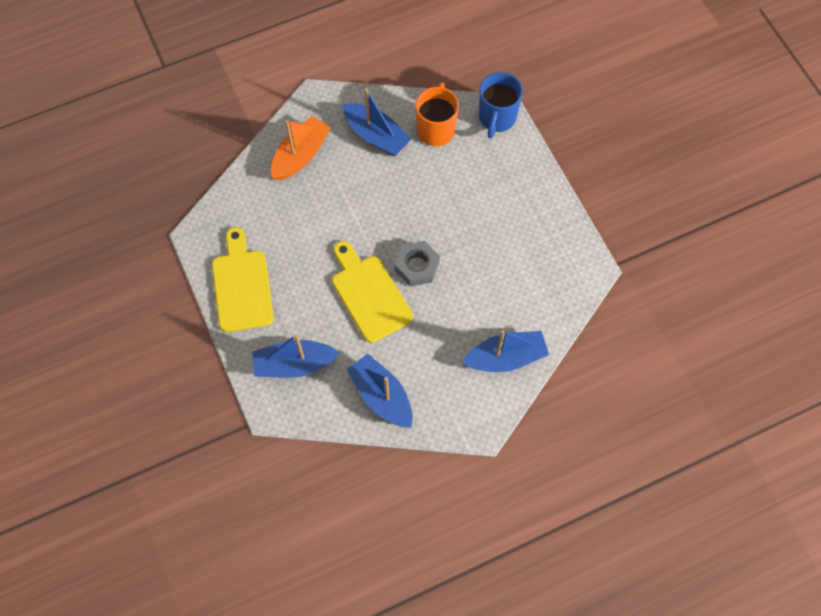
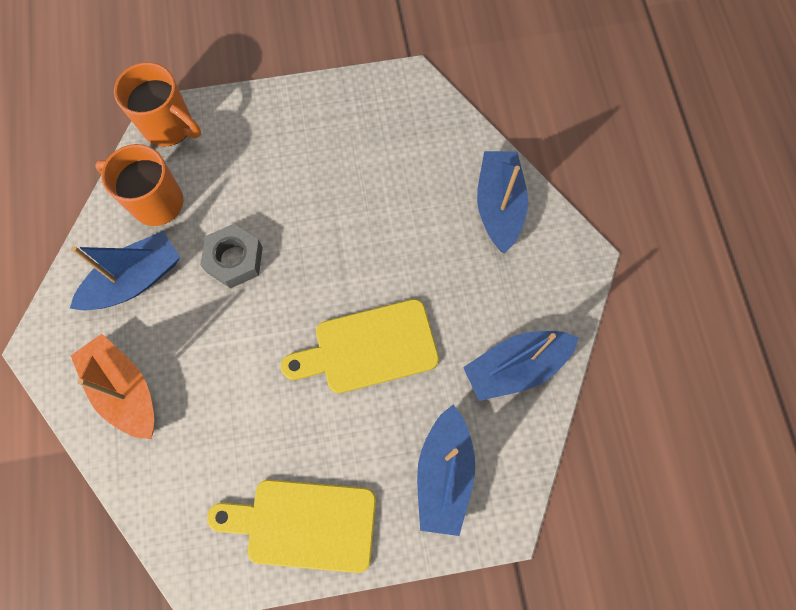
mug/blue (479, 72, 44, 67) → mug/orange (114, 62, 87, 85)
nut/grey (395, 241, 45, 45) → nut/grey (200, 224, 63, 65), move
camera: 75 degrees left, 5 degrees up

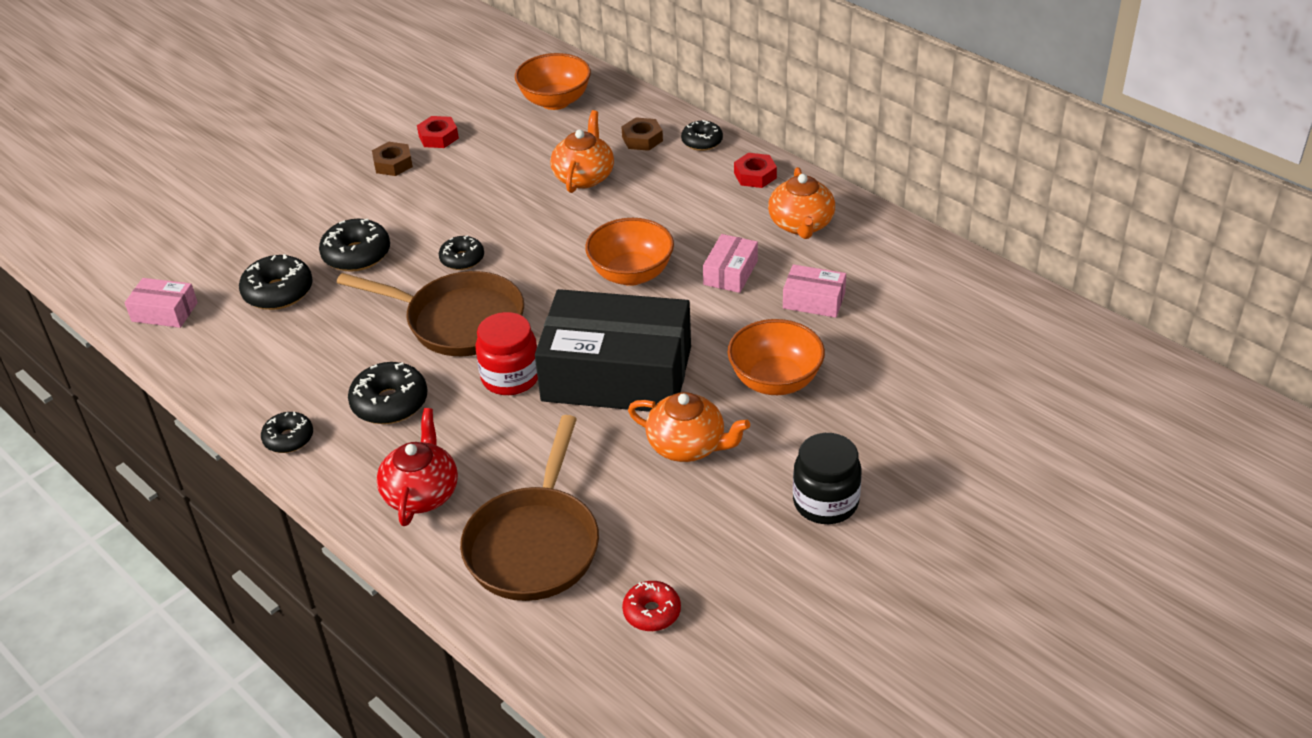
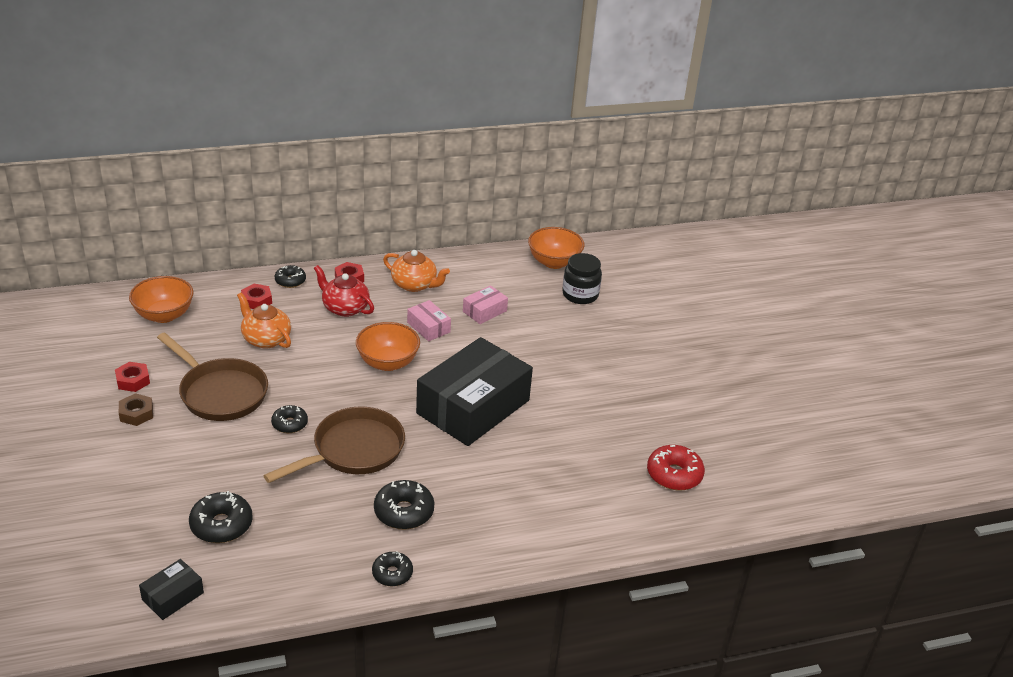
box/pink (125, 278, 73, 50) → box/black (139, 559, 65, 61)
pan/brown (460, 415, 139, 186) → pan/brown (157, 332, 111, 89), move
nut/brown (622, 117, 41, 34) → nut/red (241, 284, 31, 25)
teapot/red (377, 408, 81, 118) → teapot/red (314, 265, 60, 52), move
bowl/orange (728, 319, 97, 76) → bowl/orange (528, 227, 57, 42), move
jar/black (793, 433, 69, 91) → jar/black (562, 253, 40, 51), move
donut/red (622, 581, 59, 50) → donut/red (647, 445, 58, 45), x1.56
donut/black (319, 219, 71, 53) → -
jar/red (476, 312, 62, 83) → -
teapot/orange (628, 392, 122, 70) → -
camera: 65 degrees left, 5 degrees down

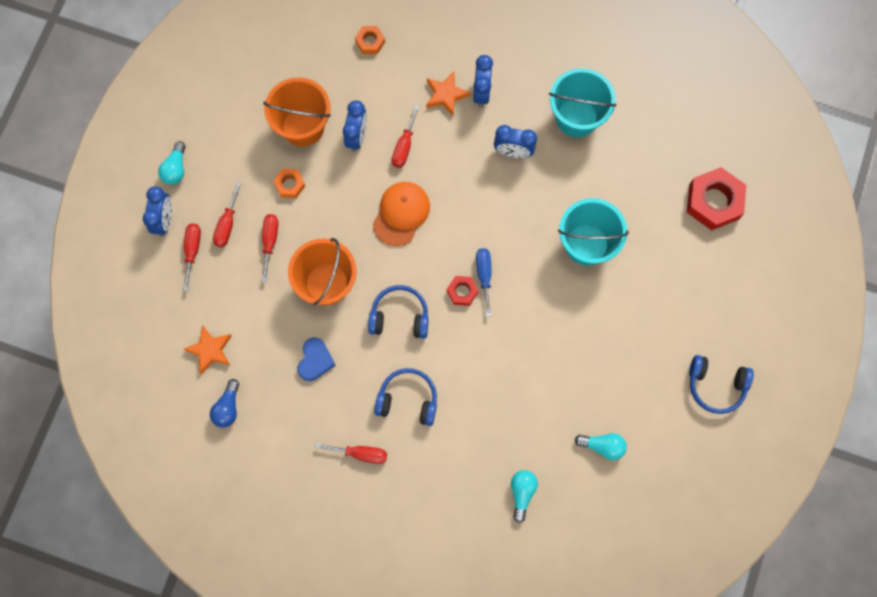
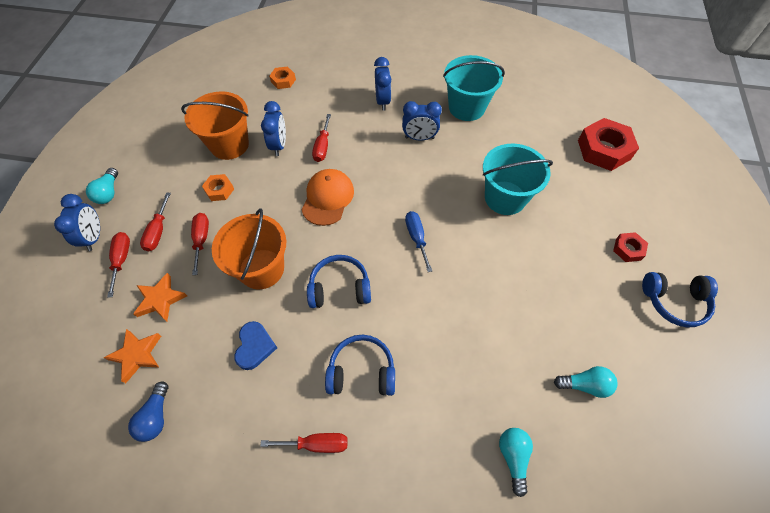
star/orange (426, 72, 44, 44) → star/orange (133, 273, 54, 48), move
nut/red (447, 276, 31, 30) → nut/red (613, 232, 35, 30), move
camera: 10 degrees left, 15 degrees down

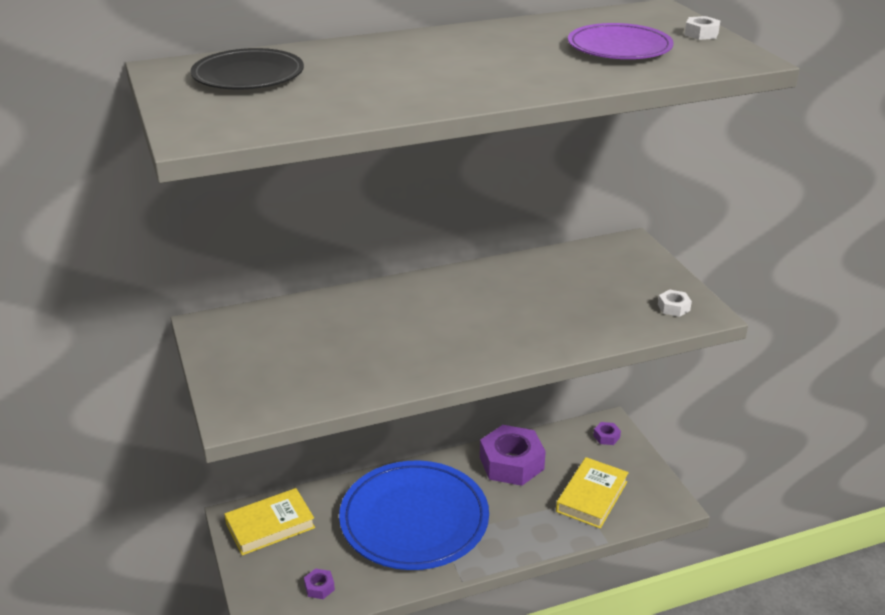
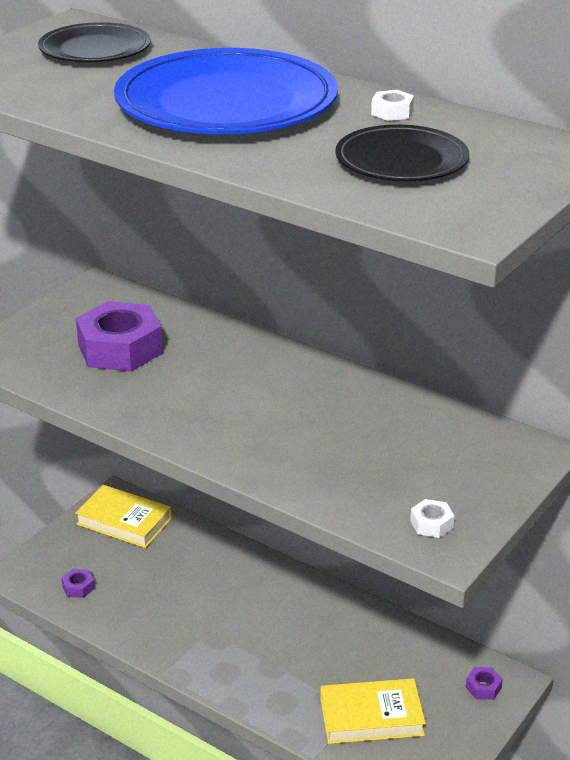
nut/purple (480, 425, 66, 61) → nut/purple (76, 301, 87, 71), move
plate/blue (339, 461, 150, 109) → plate/blue (114, 48, 224, 86), move
plate/purple (568, 23, 106, 36) → plate/black (335, 124, 134, 57)
nut/white (685, 16, 36, 24) → nut/white (371, 90, 43, 31), move
camera: 55 degrees right, 0 degrees up

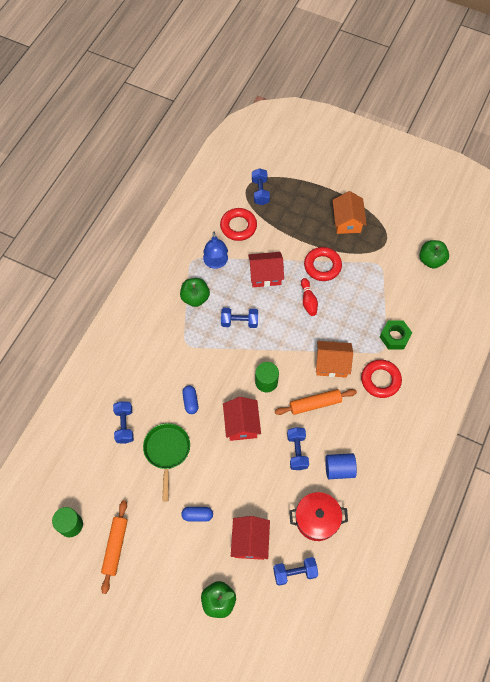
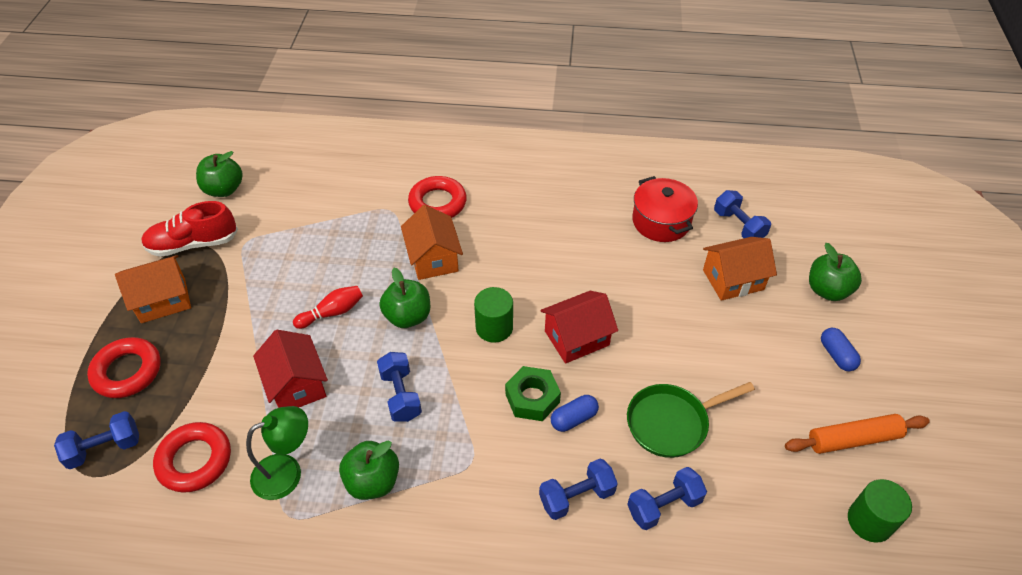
ring/red (304, 247, 38, 34) → ring/red (87, 337, 74, 61), move
- → shoe/red (141, 201, 97, 56)
lamp/blue (203, 231, 25, 38) → lamp/green (246, 406, 62, 94)
- → apple/green (379, 268, 51, 60)
nut/green (380, 321, 32, 28) → nut/green (505, 366, 56, 55), move
dumbbell/blue (287, 427, 22, 43) → dumbbell/blue (539, 459, 79, 61), move
house/red (231, 516, 39, 44) → house/orange (703, 237, 74, 64)
capsule/blue (181, 507, 32, 15) → capsule/blue (821, 328, 40, 43), move
rolling pin/orange (275, 389, 82, 26) → -
cylinder/blue (325, 453, 32, 26) → -
camera: 110 degrees left, 15 degrees down

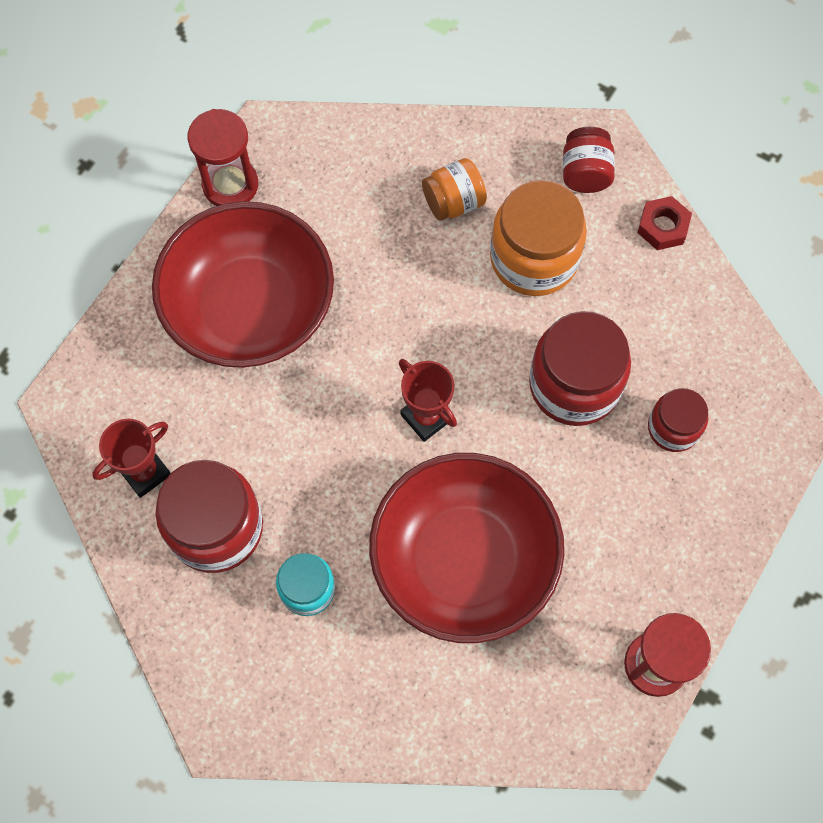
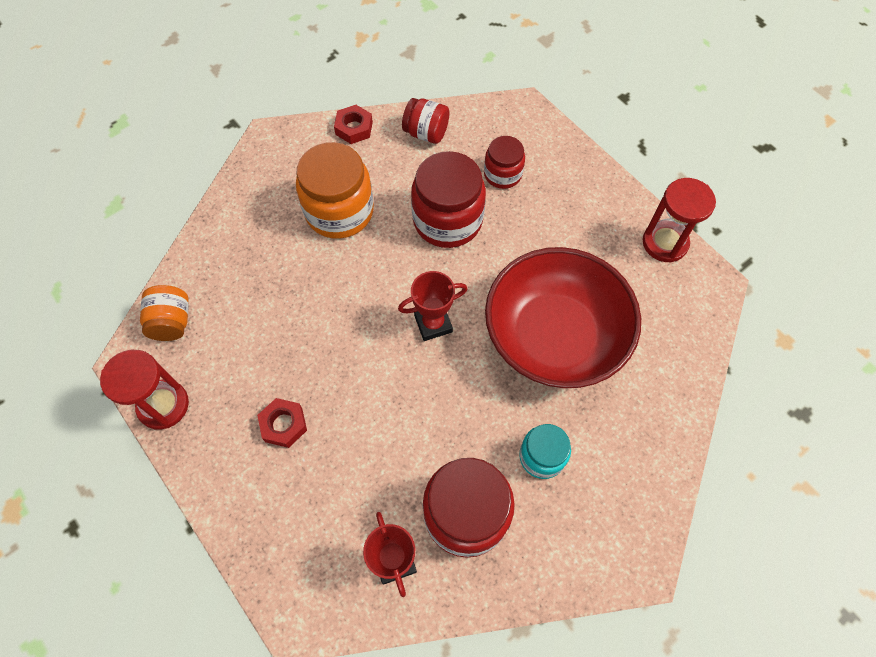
jar/orange (422, 158, 65, 63) → jar/orange (140, 285, 49, 56), move
bowl/red (152, 201, 182, 167) → nut/red (257, 398, 50, 50)
jar/red (563, 127, 52, 66) → jar/red (402, 98, 48, 46), move
camera: 70 degrees left, 5 degrees down

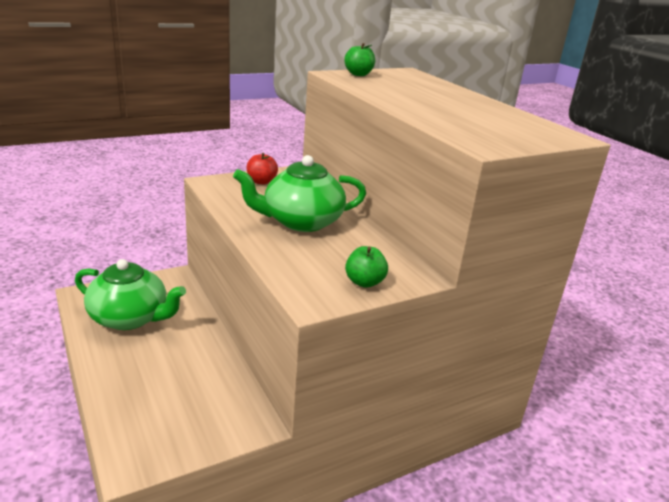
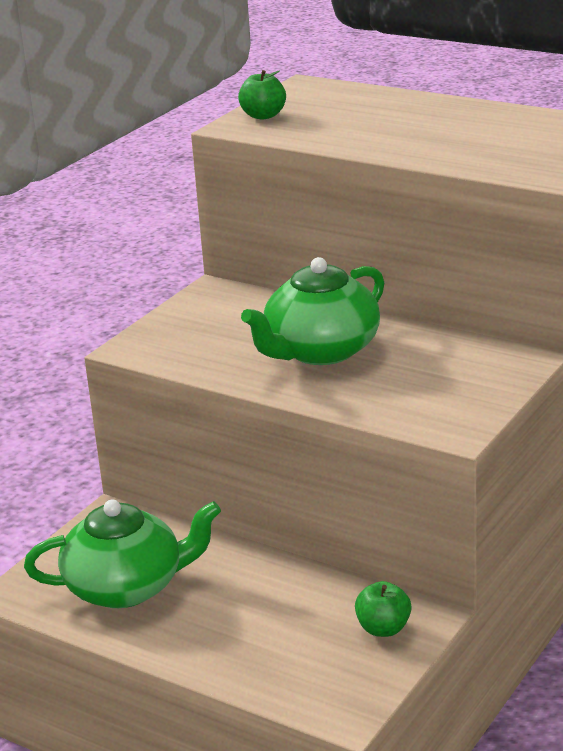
apple/green (345, 246, 43, 42) → apple/green (355, 581, 56, 56), move
apple/red (247, 153, 31, 32) → -
camera: 25 degrees left, 0 degrees up

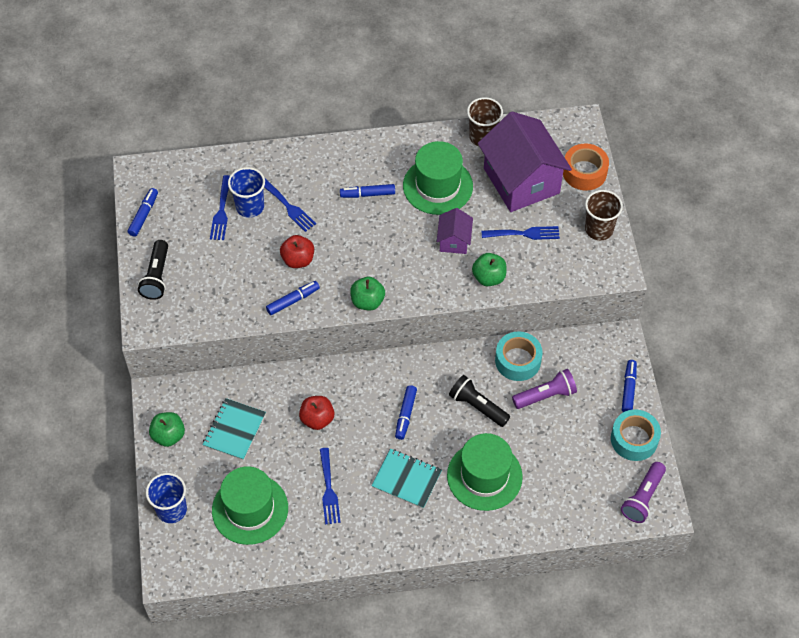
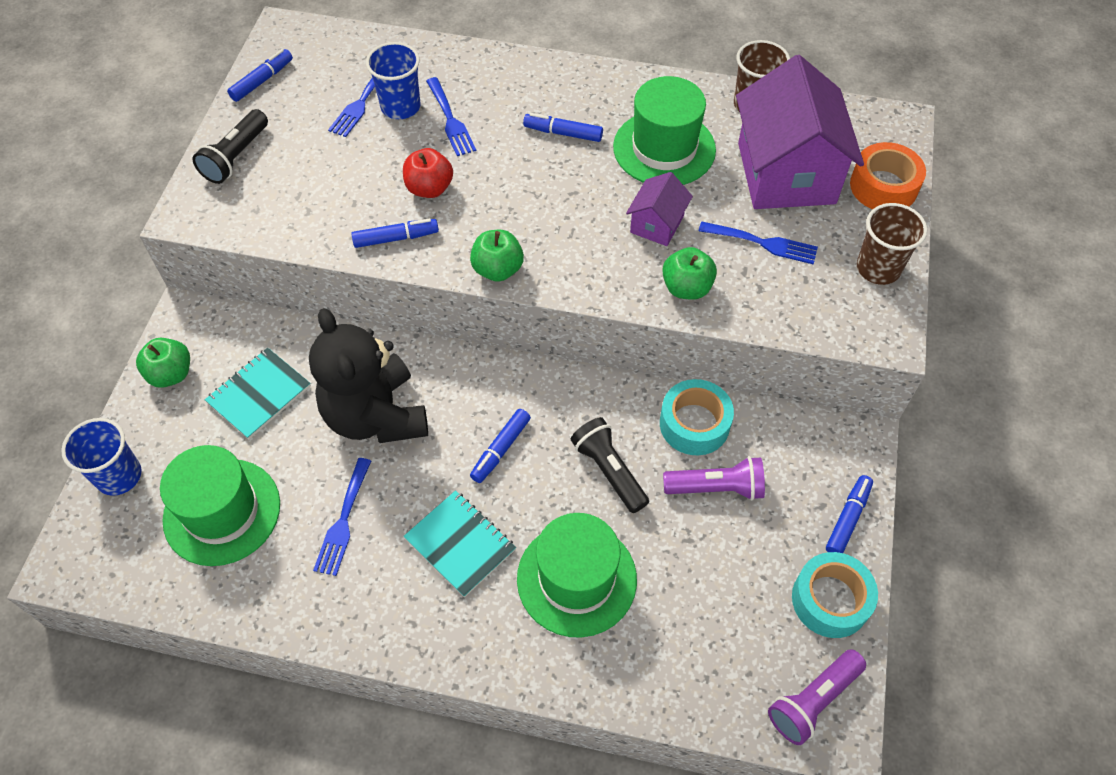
apple/red (299, 396, 35, 34) → teddy bear/black (309, 308, 119, 135)
camera: 20 degrees right, 0 degrees up

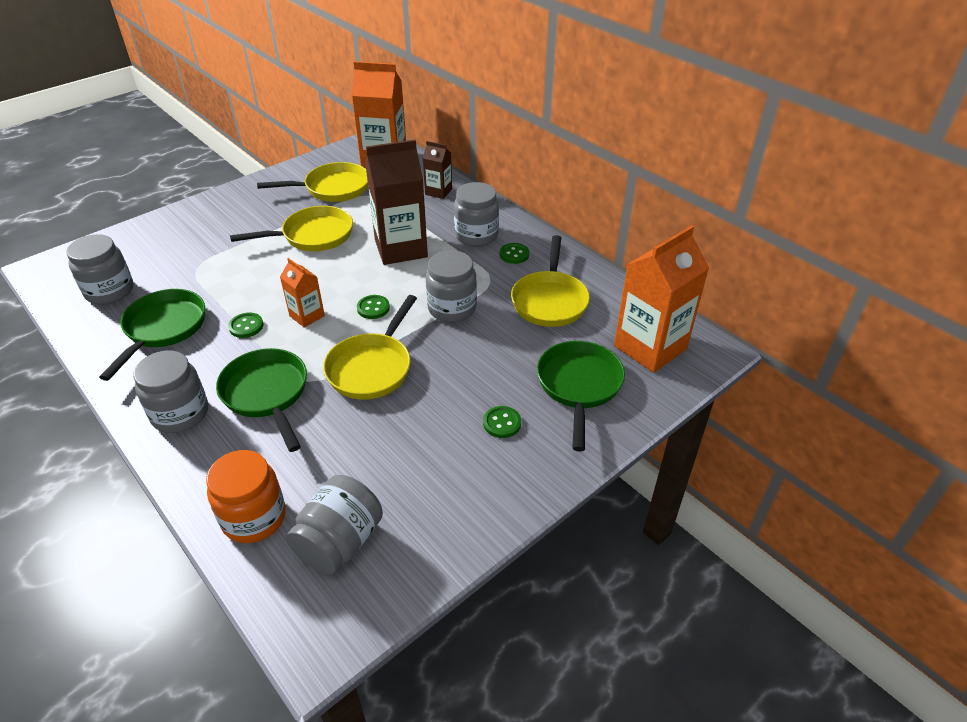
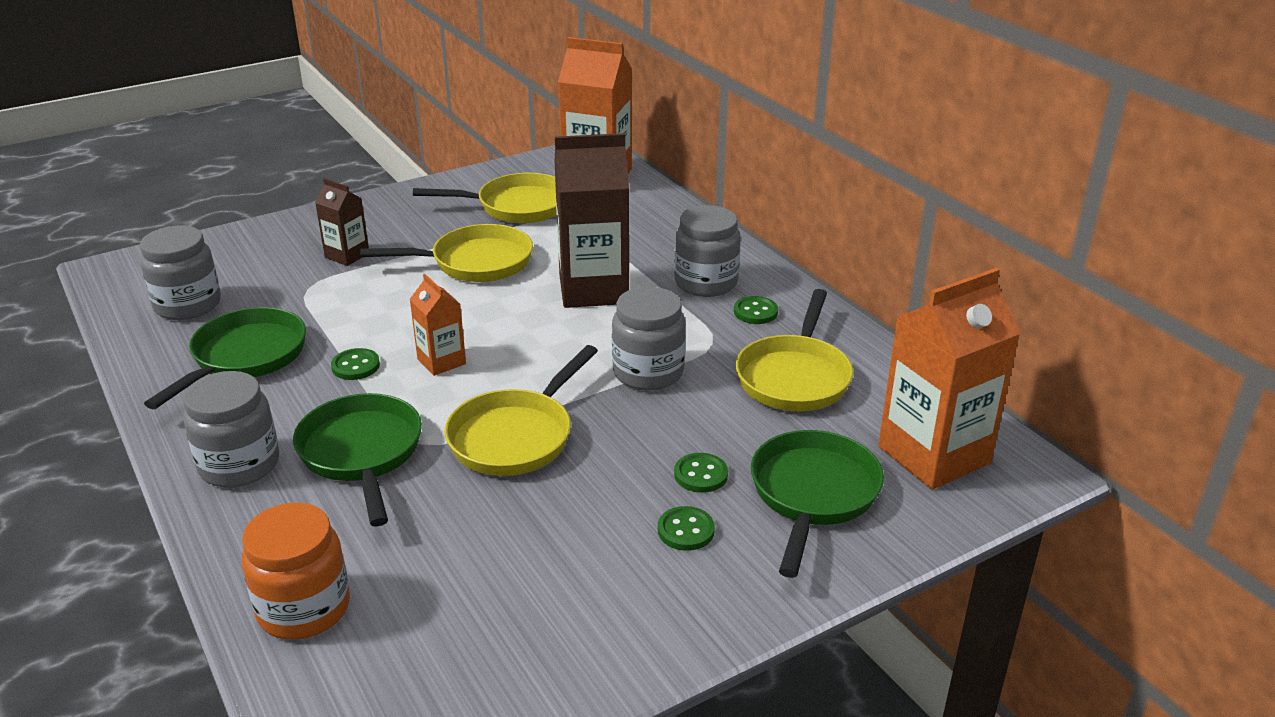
carton/brown (423, 141, 29, 58) → carton/brown (315, 178, 54, 88), move
button/green (357, 295, 33, 24) → button/green (674, 453, 54, 40), move
jar/grey (286, 475, 97, 100) → -
camera: 10 degrees right, 10 degrees down

